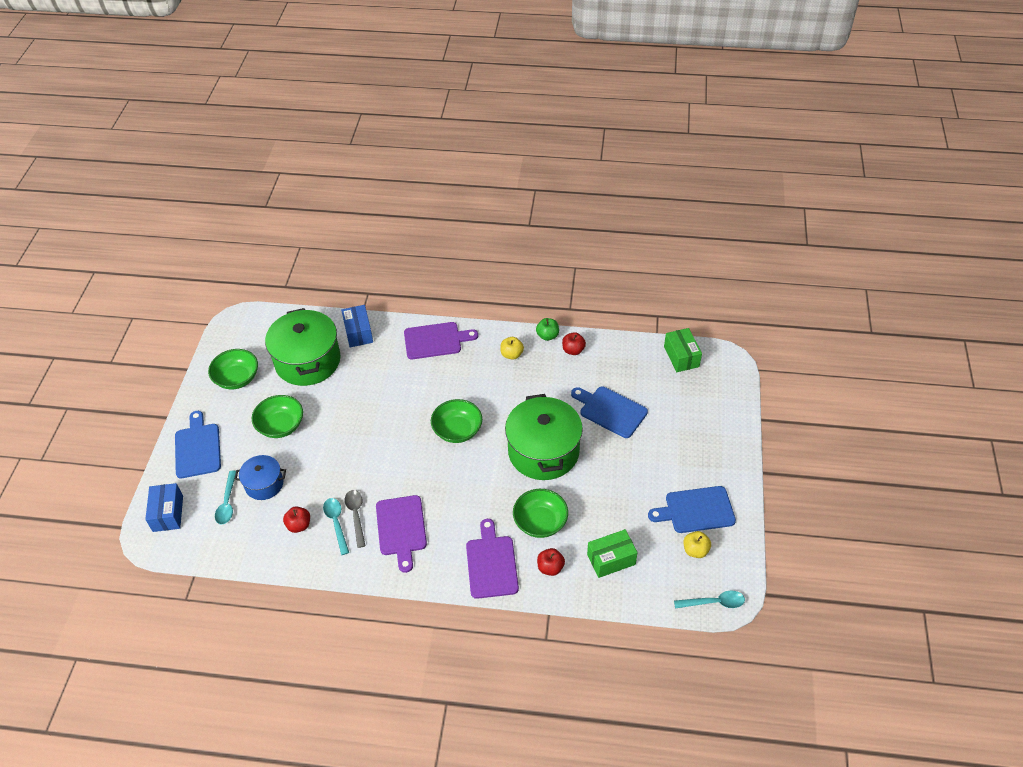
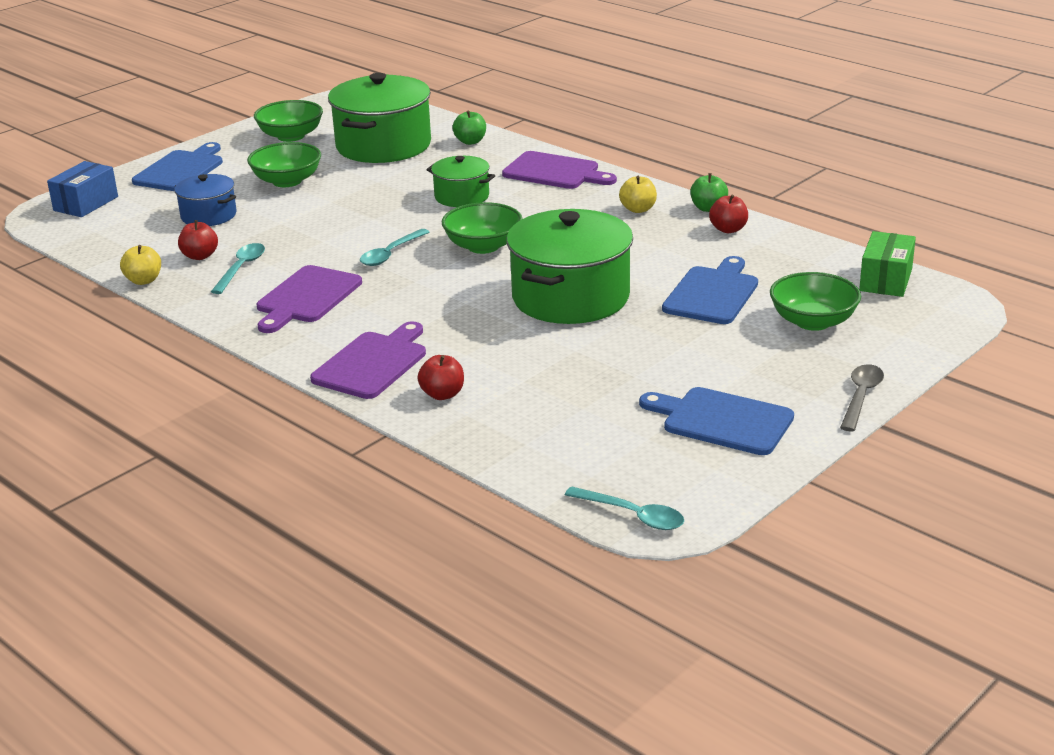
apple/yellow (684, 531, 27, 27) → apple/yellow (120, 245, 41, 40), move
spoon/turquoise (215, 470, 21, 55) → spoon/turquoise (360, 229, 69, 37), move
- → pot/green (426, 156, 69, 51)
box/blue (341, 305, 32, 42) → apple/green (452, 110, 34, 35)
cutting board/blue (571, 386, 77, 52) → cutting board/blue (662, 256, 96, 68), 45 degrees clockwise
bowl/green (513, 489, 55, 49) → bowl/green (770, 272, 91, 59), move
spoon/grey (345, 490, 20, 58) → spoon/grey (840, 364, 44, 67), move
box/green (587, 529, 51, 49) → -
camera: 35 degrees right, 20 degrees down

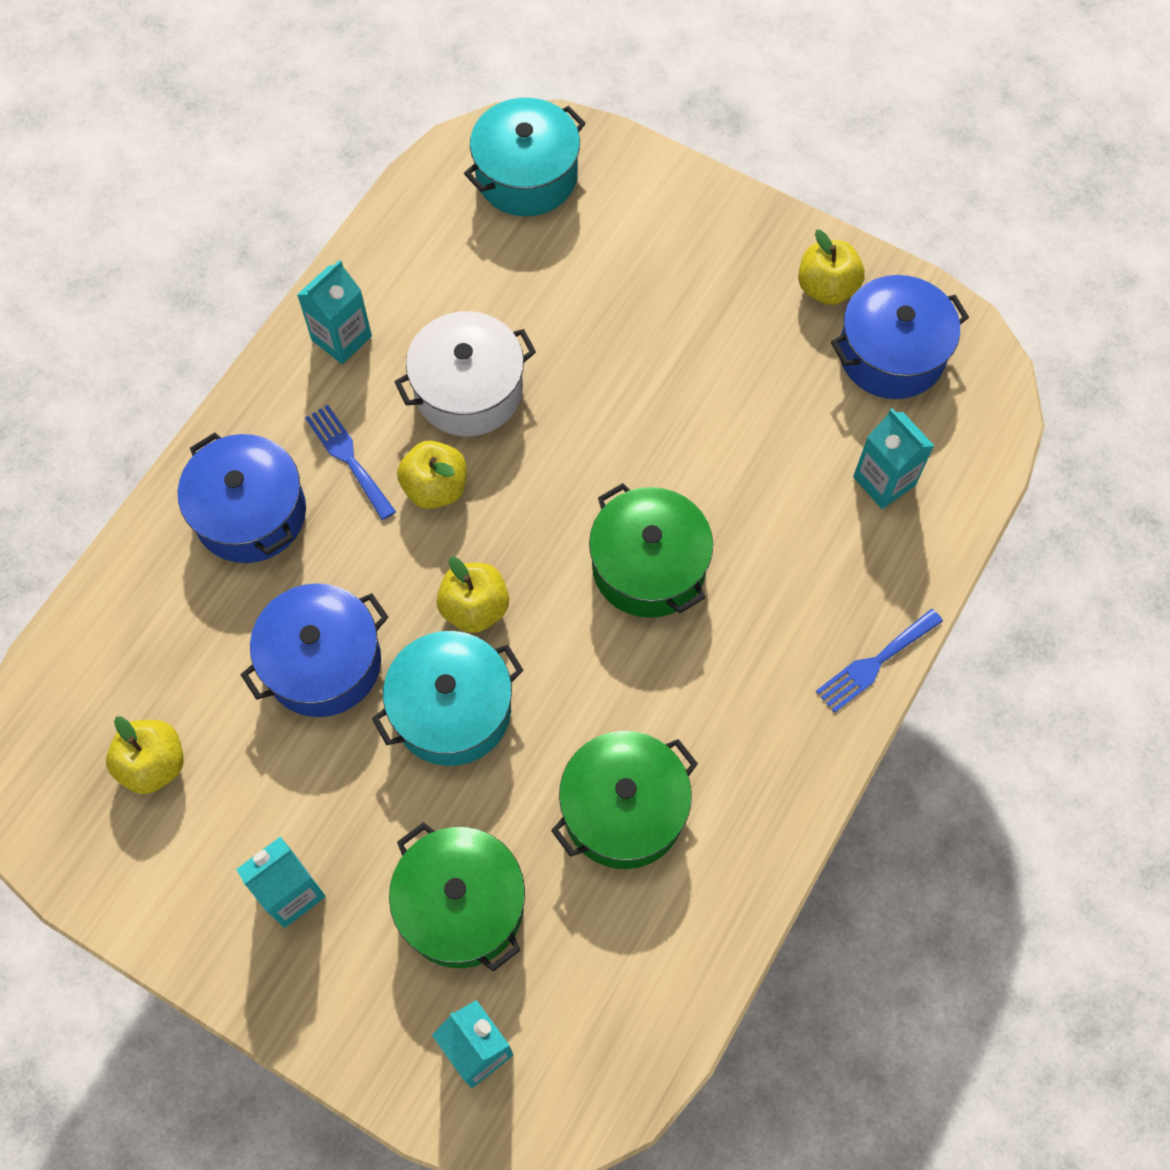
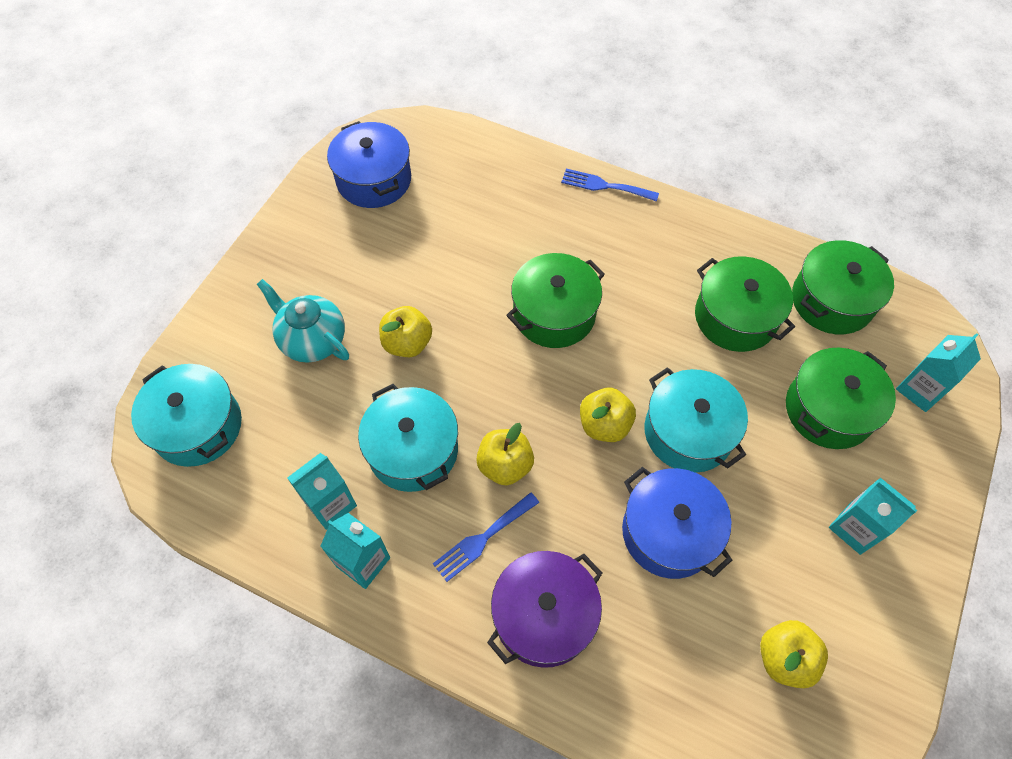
- → teapot/turquoise (257, 279, 92, 84)
carton/turquoise (853, 409, 81, 100) → carton/turquoise (287, 453, 70, 77), move
pot/white (395, 311, 141, 126) → pot/turquoise (358, 384, 100, 108)
apple/yellow (798, 230, 67, 75) → apple/yellow (379, 306, 53, 51), move
pot/blue (178, 432, 128, 131) → pot/purple (487, 551, 115, 117)
fork/blue (816, 609, 127, 104) → fork/blue (561, 169, 98, 33), 150 degrees clockwise
- → pot/green (792, 240, 102, 94)
camera: 95 degrees left, 5 degrees down

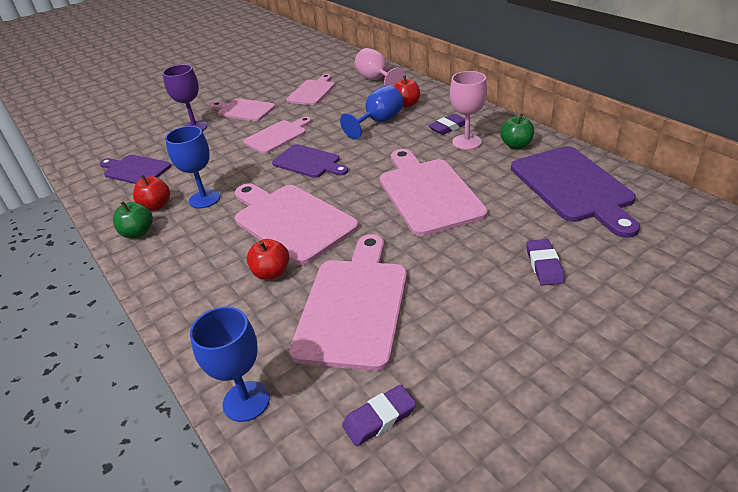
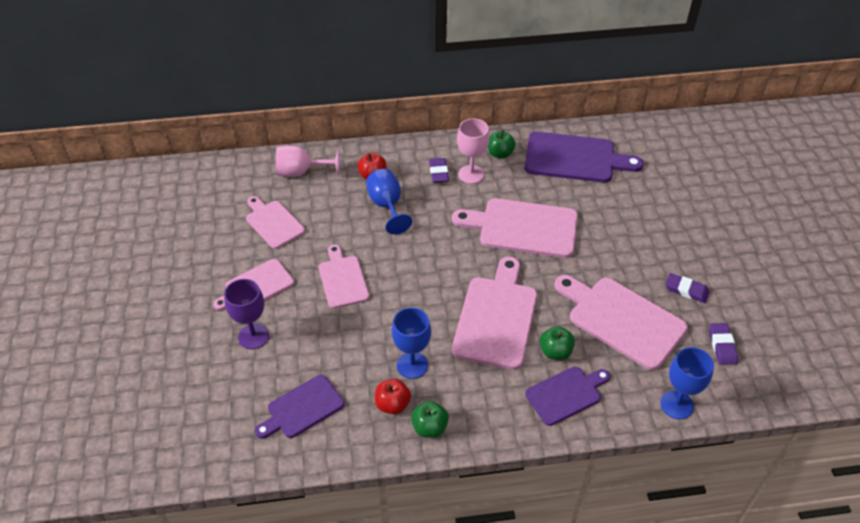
cutting board/pink (235, 183, 124, 82) → cutting board/pink (452, 257, 85, 113), 120 degrees clockwise
cutting board/purple (272, 144, 76, 34) → cutting board/purple (525, 367, 85, 59), move
apple/red (247, 239, 42, 41) → apple/green (540, 326, 35, 34)
eraser/purple (526, 239, 39, 47) → eraser/purple (665, 273, 45, 30), move
camera: 65 degrees left, 10 degrees up

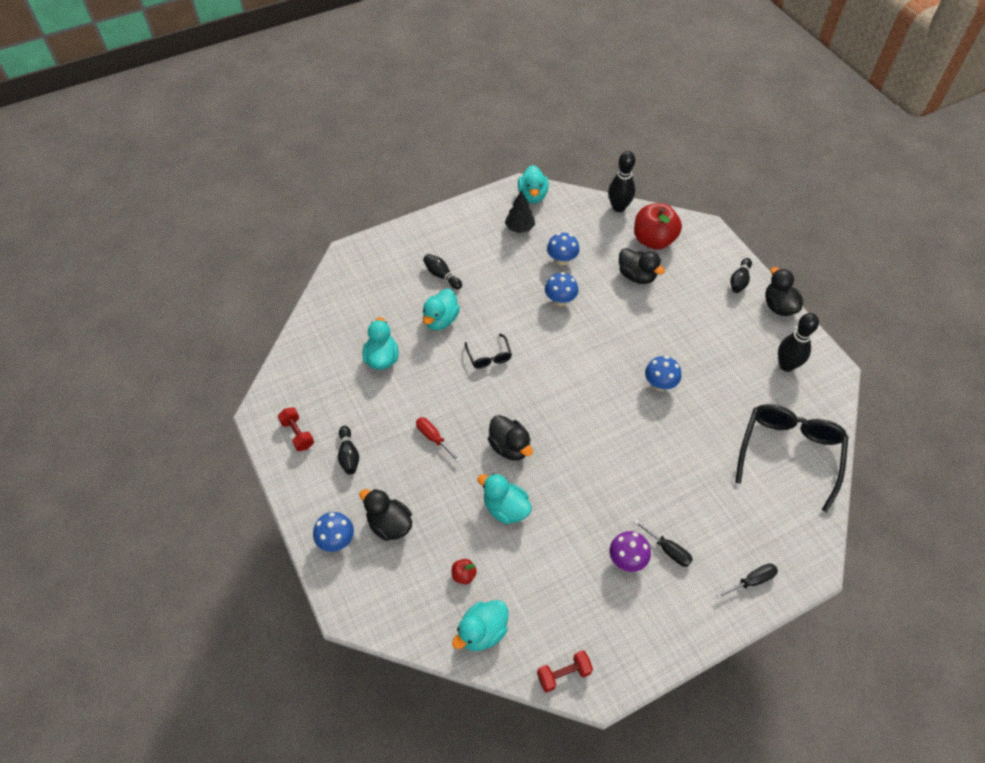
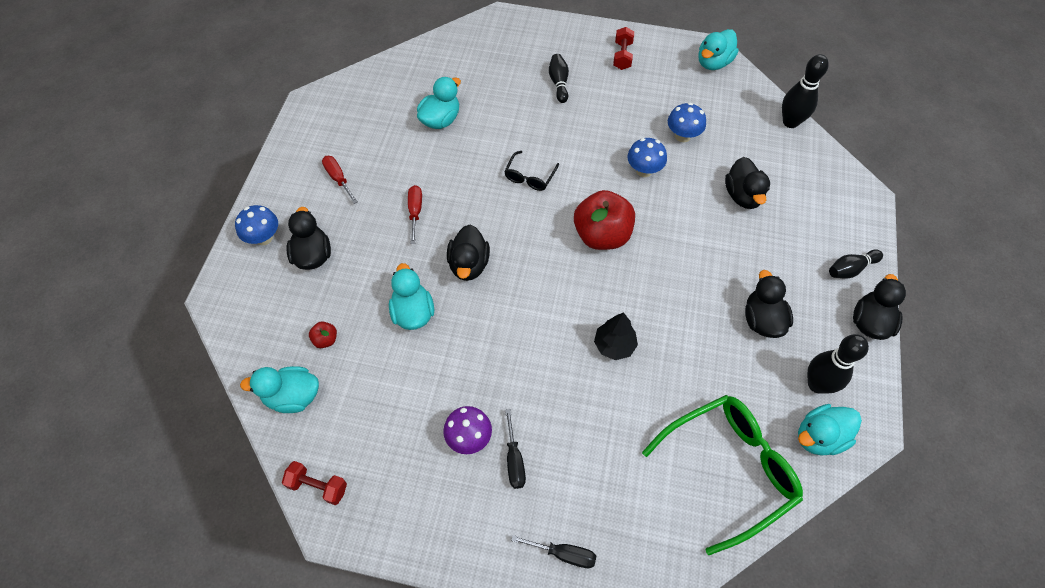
bowling pin/black (338, 426, 21, 49) → screwdriver/red (322, 156, 36, 48)
apple/red (634, 203, 48, 47) → apple/red (574, 190, 61, 60), move
tree/black (505, 190, 30, 43) → tree/black (594, 312, 44, 48), move
dumbbell/red (278, 407, 36, 44) → dumbbell/red (613, 27, 21, 43), move
glasses/black (735, 404, 114, 108) → glasses/green (642, 395, 161, 160)
- → duck/black (745, 270, 48, 68)
duck/turquoise (423, 289, 37, 41) → duck/turquoise (798, 404, 64, 52), move
mushroom/blue (645, 356, 36, 35) → -
camera: 40 degrees right, 5 degrees up

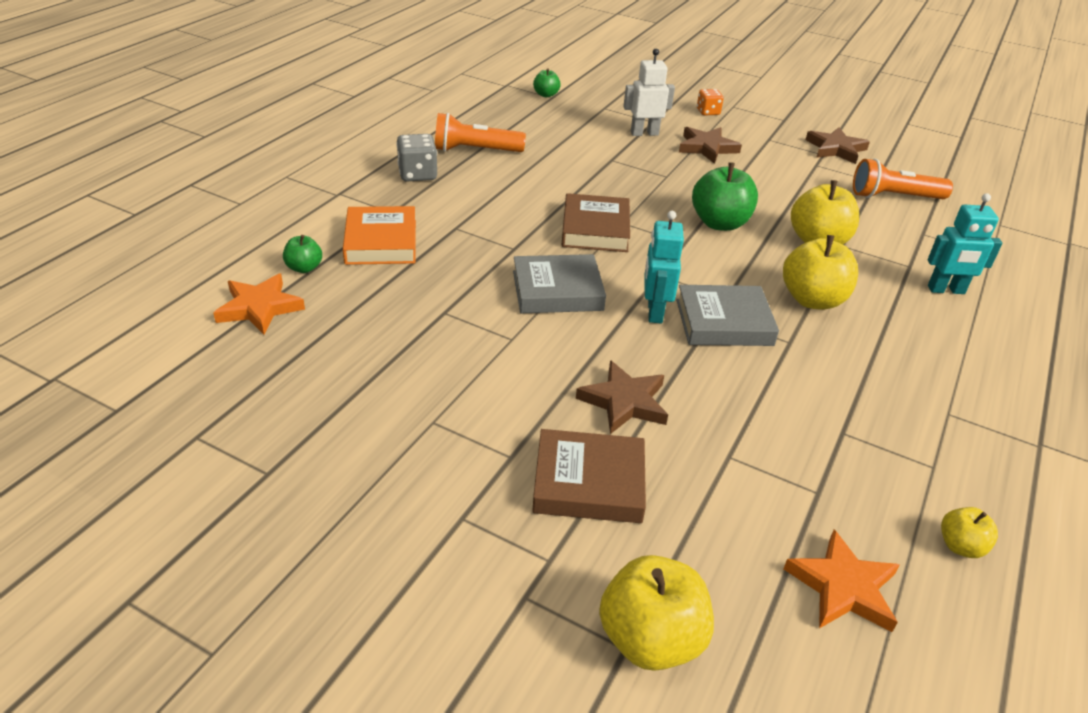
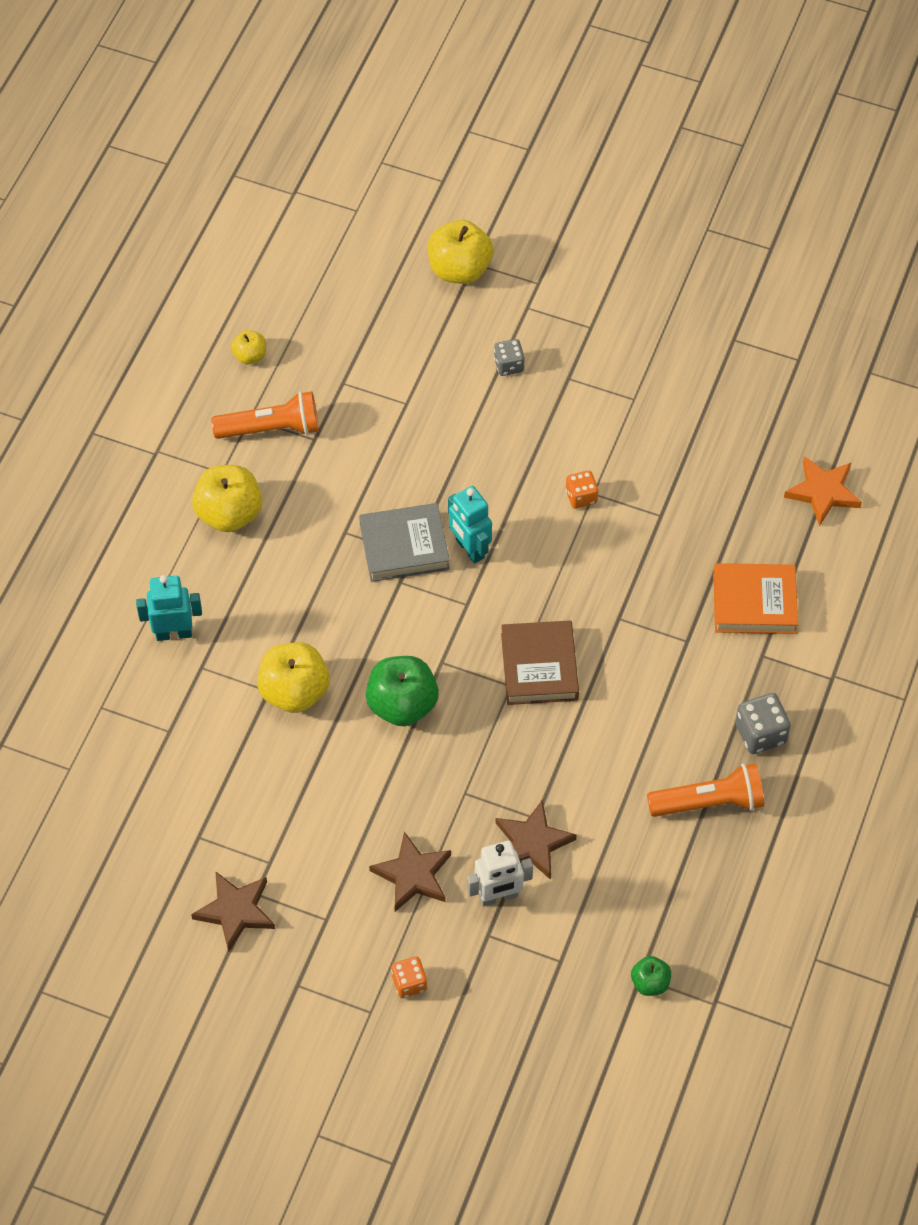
apple/yellow (783, 235, 75, 75) → apple/yellow (192, 465, 70, 67), move
flashlight/orange (853, 159, 100, 40) → flashlight/orange (211, 391, 108, 48), move
robot/turquoise (644, 211, 40, 112) → robot/turquoise (448, 486, 44, 78), 150 degrees clockwise
book/brown (532, 429, 114, 94) → dice/grey (494, 339, 31, 37)
star/brown (576, 360, 92, 74) → star/brown (496, 801, 81, 79), move
- → dice/orange (566, 470, 32, 39)
book/orange (343, 206, 73, 59) → book/orange (713, 563, 85, 71), 75 degrees counterclockwise
apple/green (283, 235, 39, 38) → -
book/grey (513, 254, 93, 59) → -
star/orange (783, 529, 116, 103) → -
camera: 175 degrees right, 20 degrees up

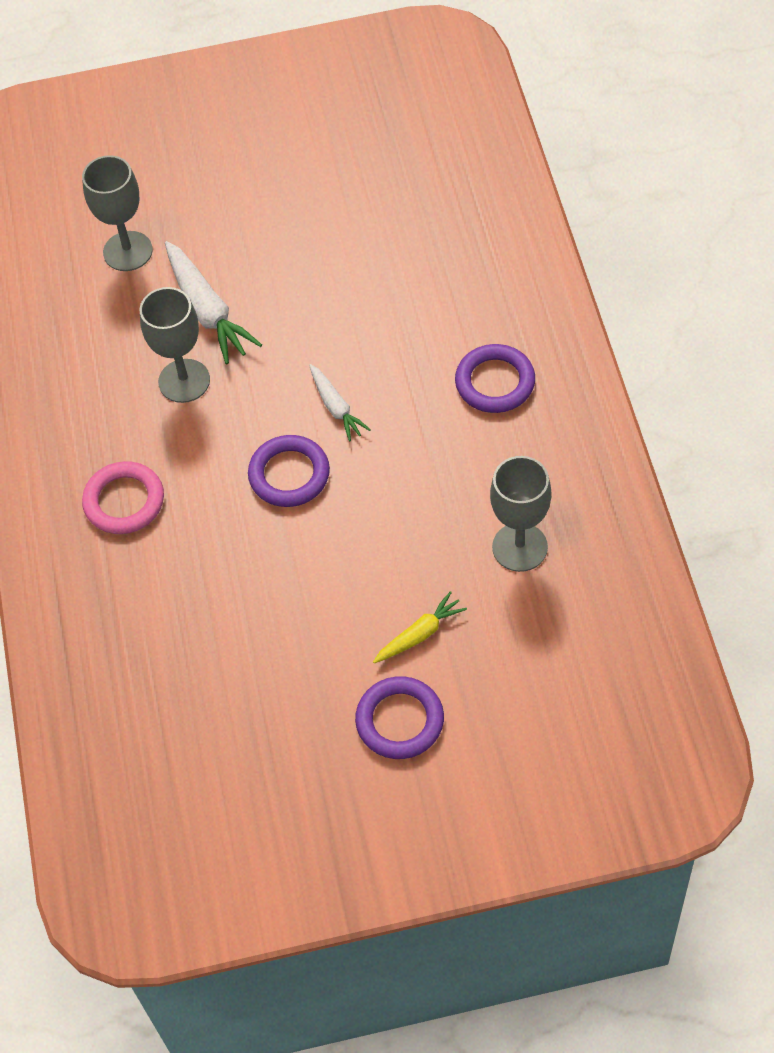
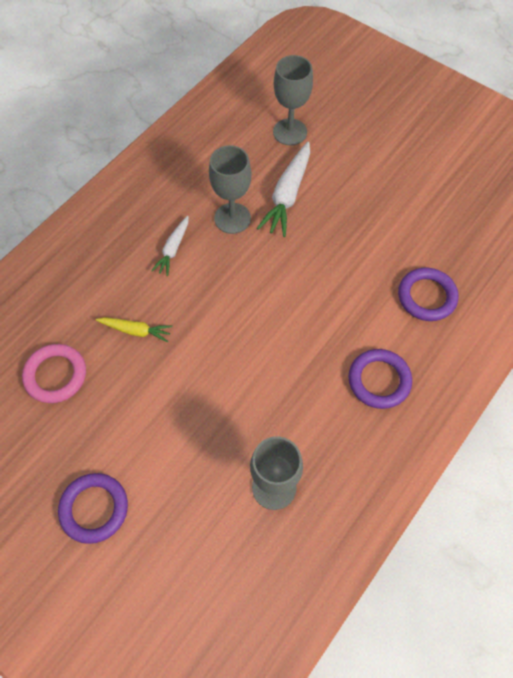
ring/pink (82, 461, 82, 73) → ring/pink (22, 344, 64, 59), move
carrot/yellow (373, 591, 94, 72) → carrot/yellow (96, 317, 76, 26), move
carrot/white (309, 364, 62, 78) → carrot/white (151, 216, 37, 60), move
ring/purple (248, 435, 82, 72) → ring/purple (398, 268, 60, 53), move
camera: 45 degrees right, 5 degrees up

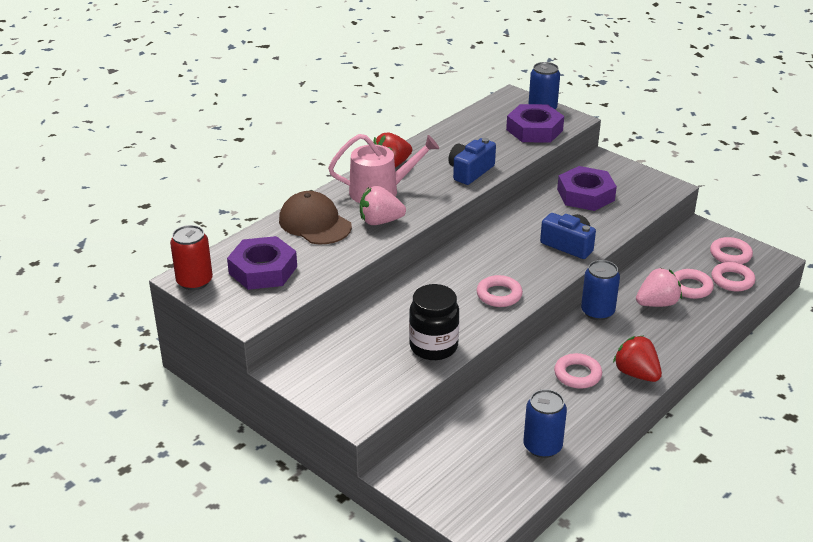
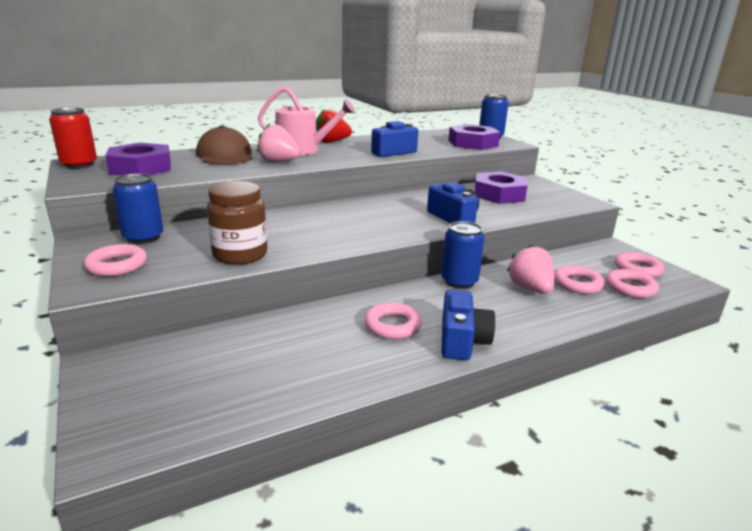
ring/pink (477, 275, 46, 32) → ring/pink (84, 244, 63, 32), move
can/blue (523, 389, 44, 69) → can/blue (113, 173, 50, 71), move
jar/black (409, 284, 50, 76) → jar/brown (207, 181, 60, 84)
strawberry/red (613, 335, 49, 47) → camera/blue (441, 290, 55, 70)
strawberry/pink (636, 268, 46, 39) → strawberry/pink (507, 244, 48, 50), 105 degrees counterclockwise
camera: 20 degrees right, 10 degrees down

